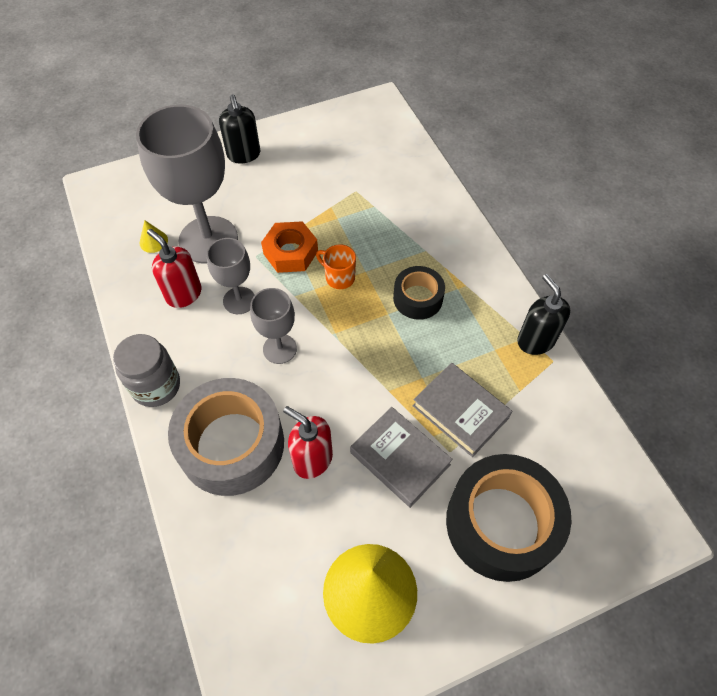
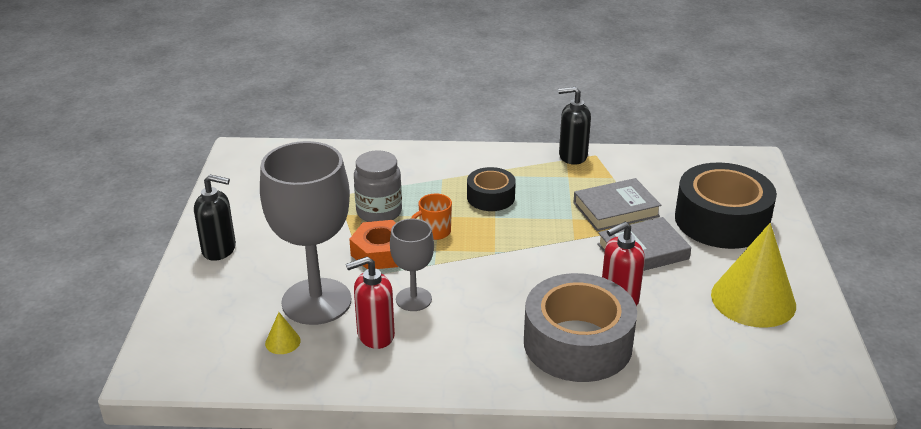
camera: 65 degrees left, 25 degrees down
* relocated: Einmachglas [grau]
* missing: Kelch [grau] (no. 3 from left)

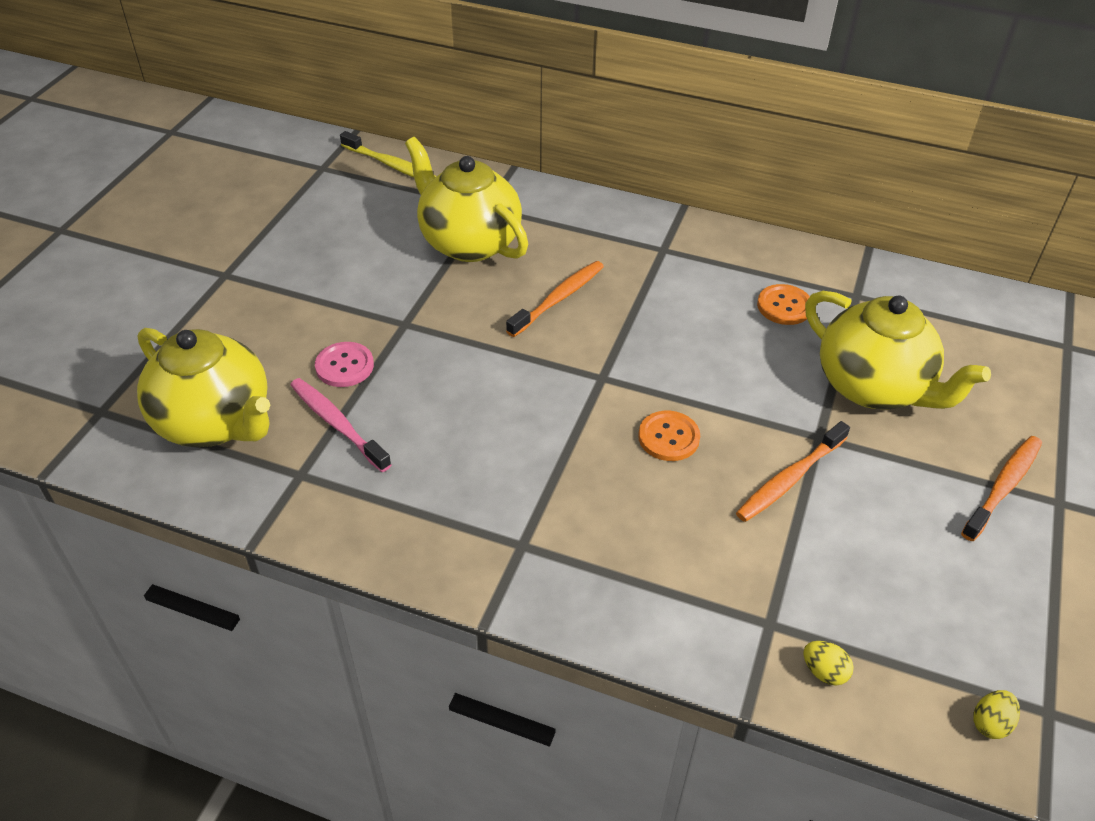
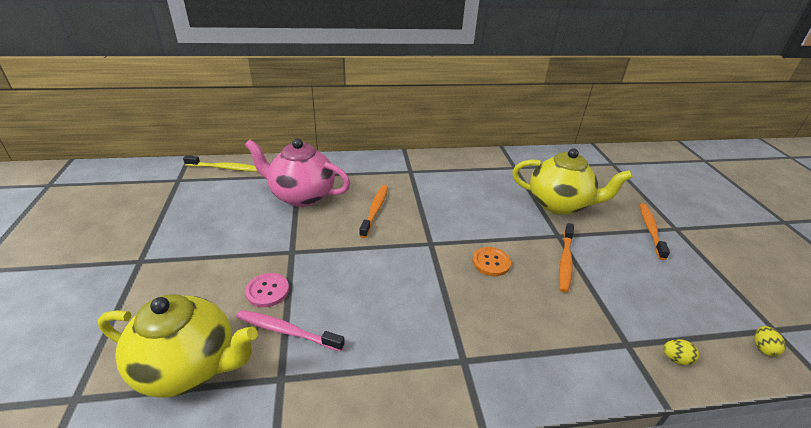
camera: 30 degrees left, 10 degrees down
* colour: Teekanne [gelb] (no. 2 from left) to Teekanne [rosa]
* missing: Knopf [orange] (no. 2 from left)

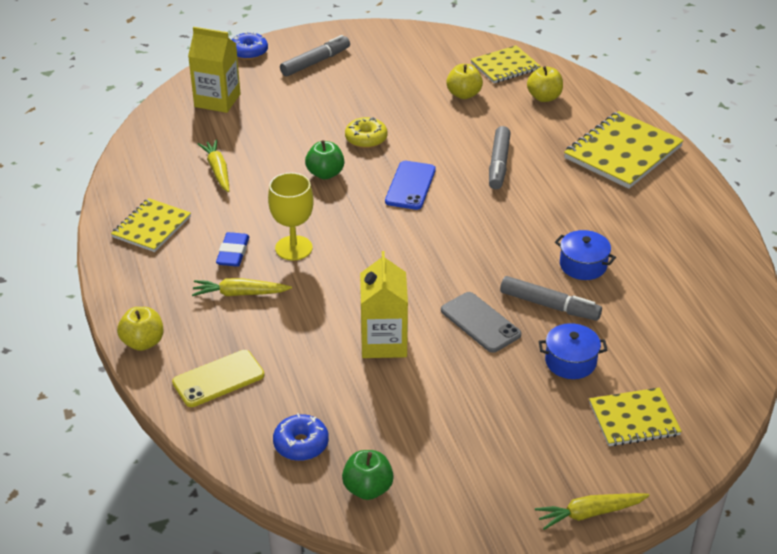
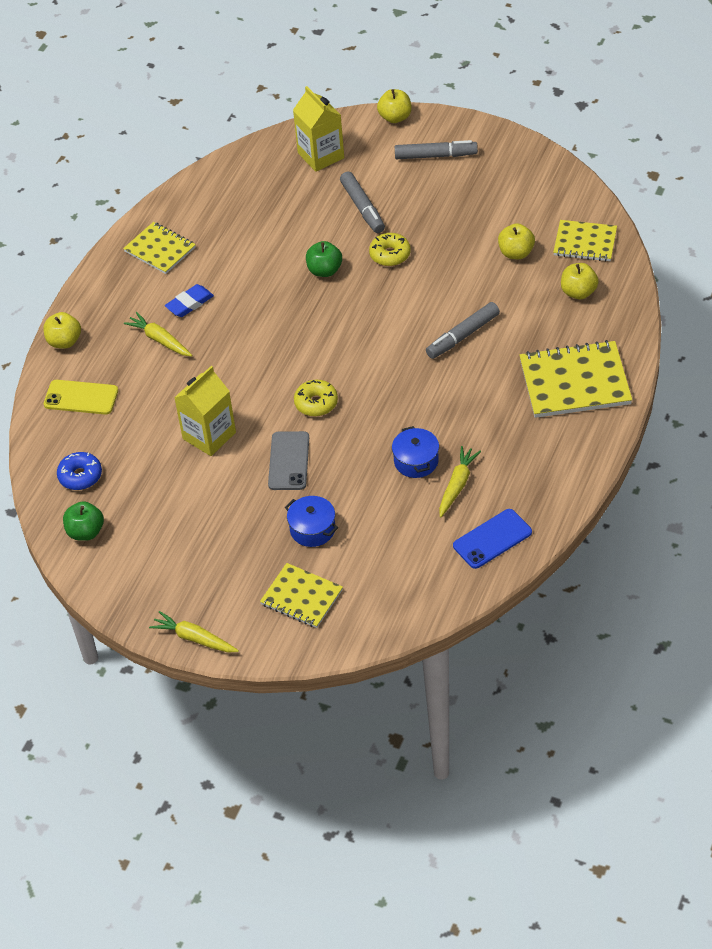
camera: 45 degrees right, 10 degrees up
* spun: Notizbuch [gelb] (no. 1 from left) 60 degrees clockwise
* appeared: Donut [gelb] (no. 1 from left)
* relocated: Filzstift [grau] (no. 3 from left in the first image) to Filzstift [grau] (no. 1 from left)
* exchanged: Donut [blau] (no. 1 from left) to Apfel [gelb] (no. 2 from left)
* relocated: Karotte [gelb] (no. 1 from left in the first image) to Karotte [gelb] (no. 3 from left)
* relocated: Handy [blau]
* missing: Kelch [gelb]

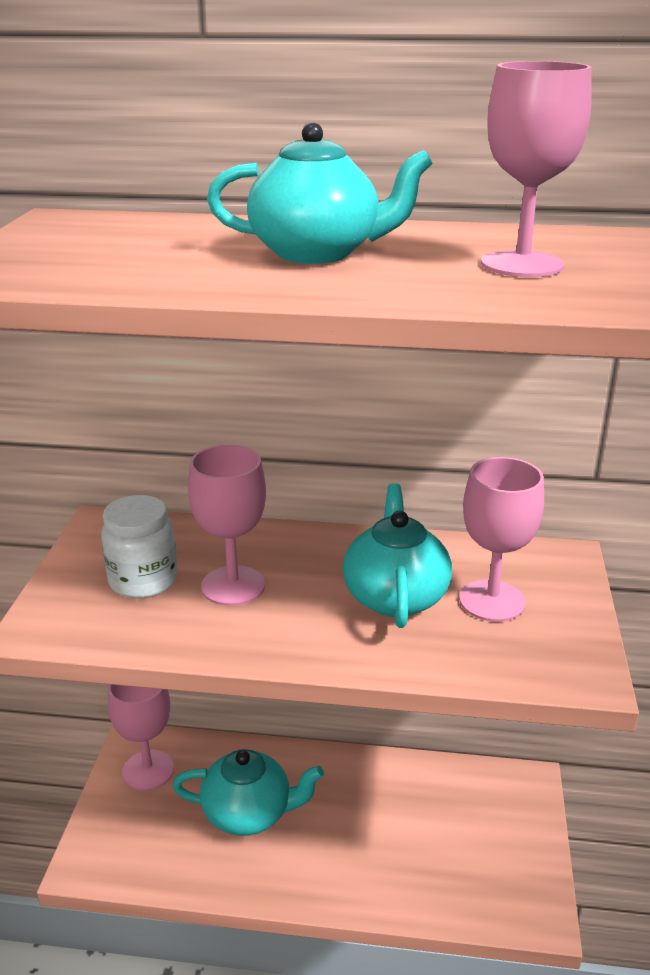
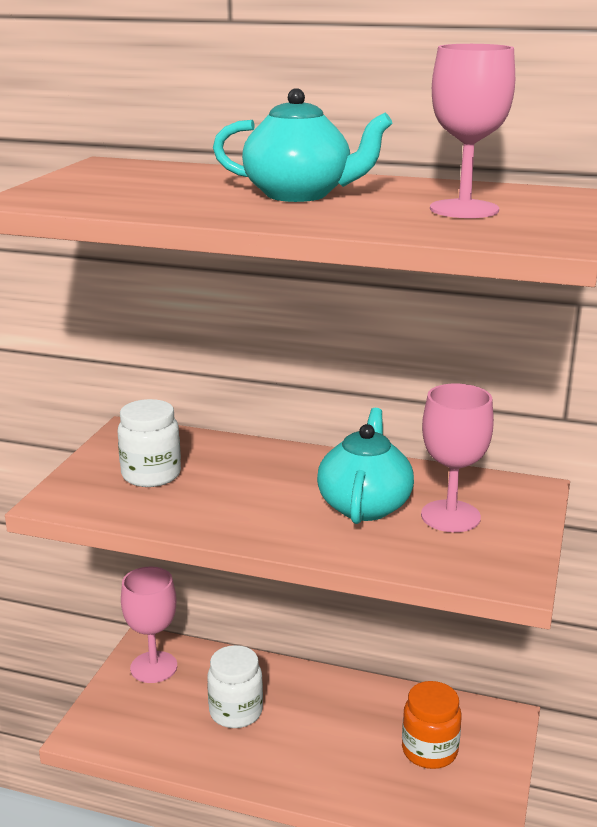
camera: 10 degrees right, 5 degrees down
* exchanged: Teekanne [türkis] (no. 1 from left) to Einmachglas [weiß] (no. 2 from left)
* appeared: Einmachglas [orange]
* missing: Kelch [rosa] (no. 2 from left)

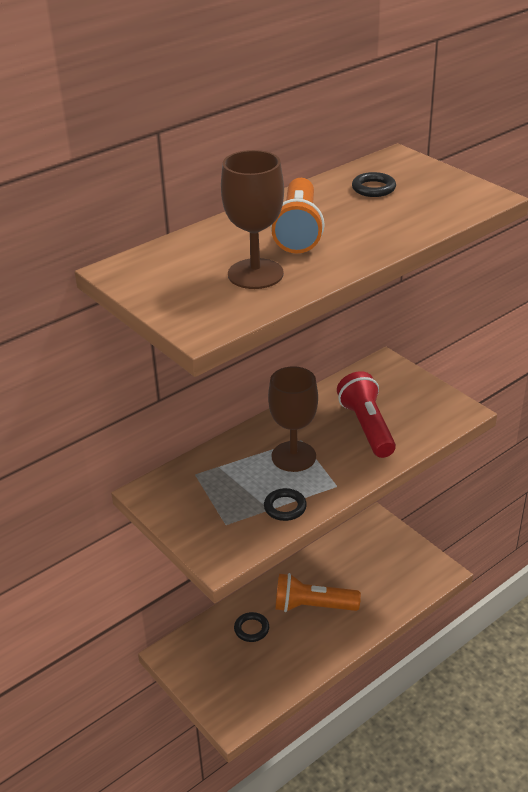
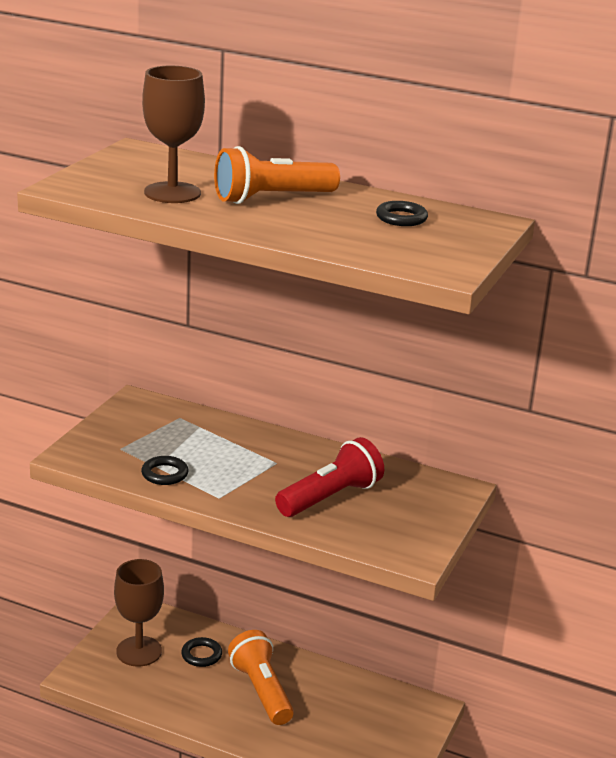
camera: 60 degrees right, 10 degrees down
* relocated: Kelch [braun] (no. 2 from left in the first image) to Kelch [braun] (no. 1 from left)

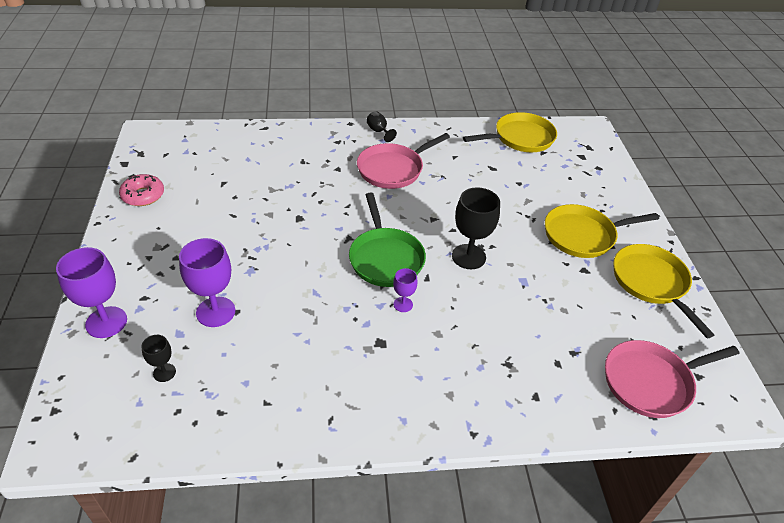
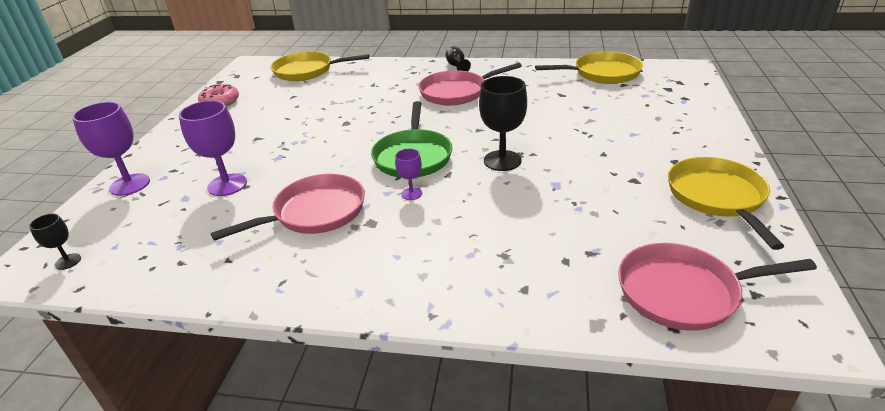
camera: 20 degrees right, 10 degrees down
* relocated: Kelch [schwarz] (no. 1 from left)
* appeared: Pfanne [rosa] (no. 1 from left)
* relocated: Pfanne [gelb] (no. 2 from left in the first image) to Pfanne [gelb] (no. 1 from left)

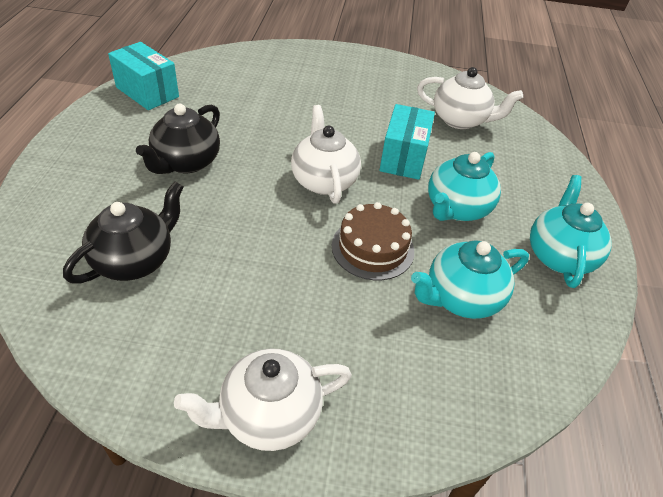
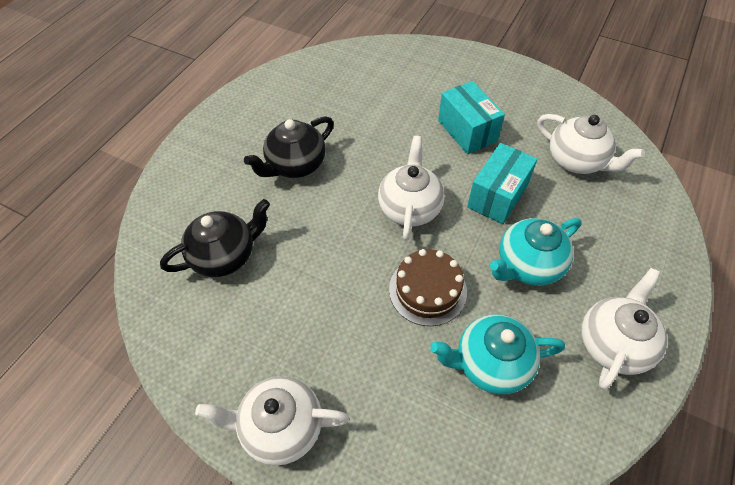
camera: 25 degrees right, 10 degrees up
* relocated: Schachtel [türkis] (no. 1 from left)
* colour: Teekanne [türkis] (no. 3 from left) to Teekanne [weiß] (no. 4 from left)

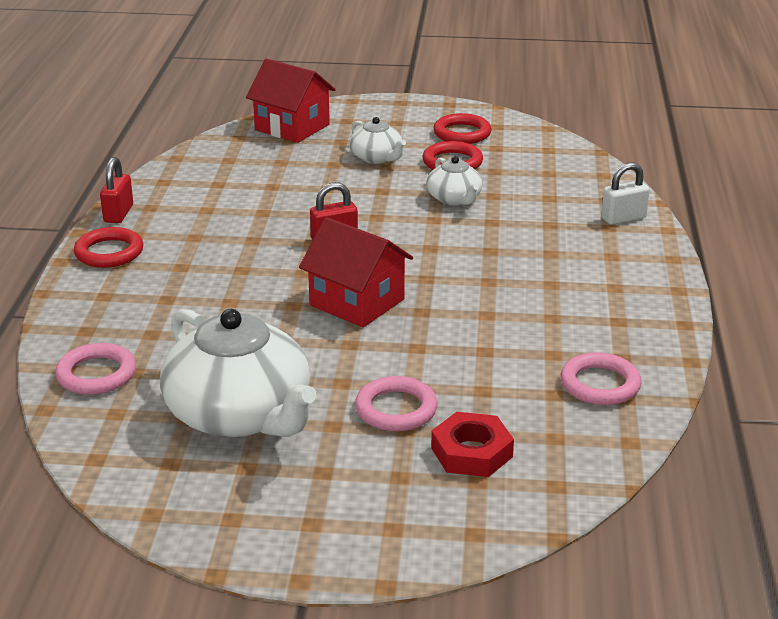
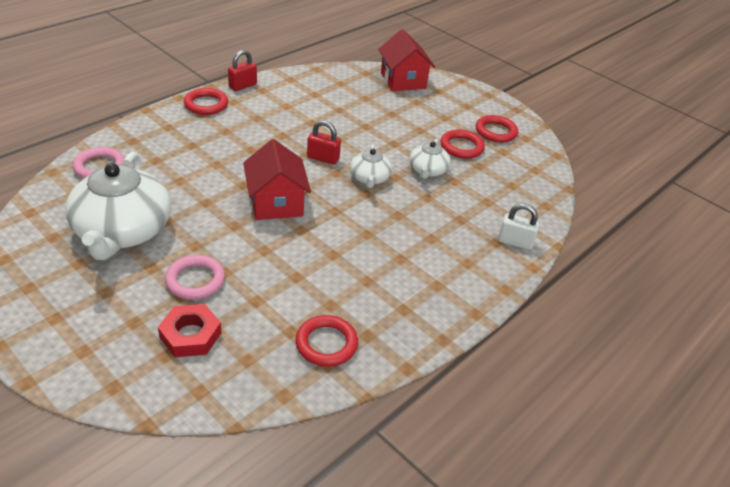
camera: 35 degrees right, 10 degrees up
* colour: Ring [rosa] (no. 3 from left) to Ring [rot] (no. 2 from left)
* relocated: Teekanne [weiß] (no. 2 from left)

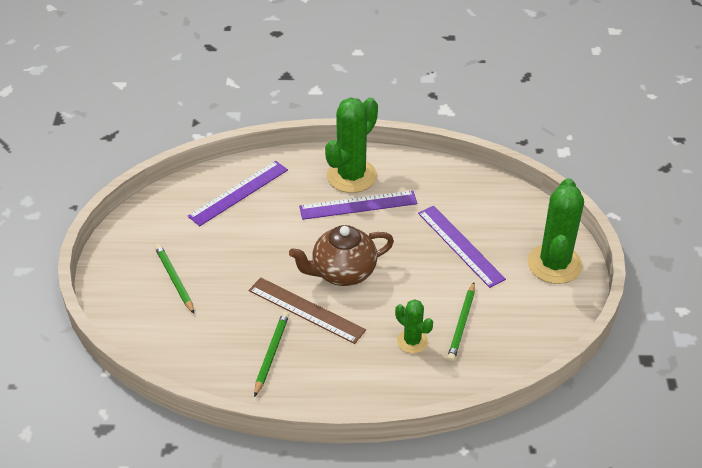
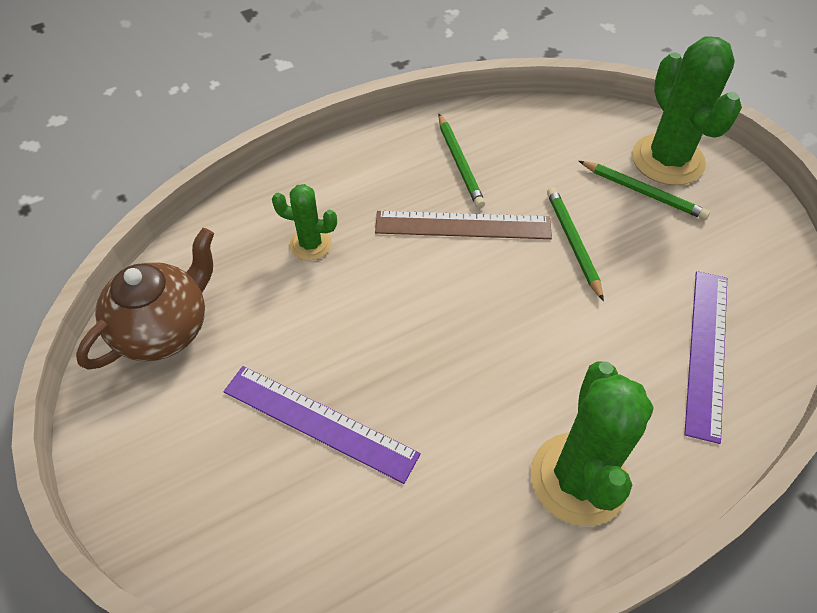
camera: 150 degrees right, 10 degrees up
* relocated: Teekanne [braun]
* relocated: Bleistift [grün] (no. 3 from left in the first image) to Bleistift [grün] (no. 2 from left)
* relocated: Kaktus [grün] (no. 3 from left)
* missing: Lineal [lila] (no. 2 from left)

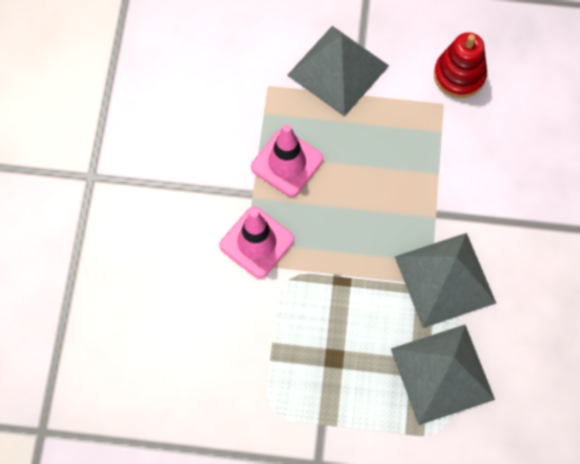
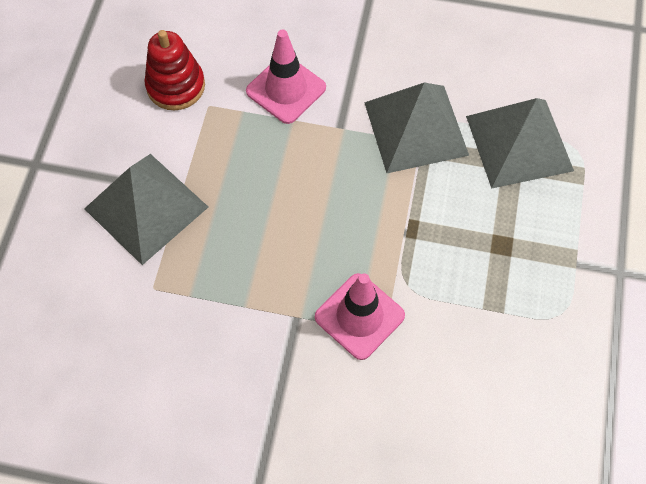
camera: 85 degrees left, 5 degrees down
* relocated: Leitkegel [rosa] (no. 2 from left in the first image) to Leitkegel [rosa] (no. 1 from left)

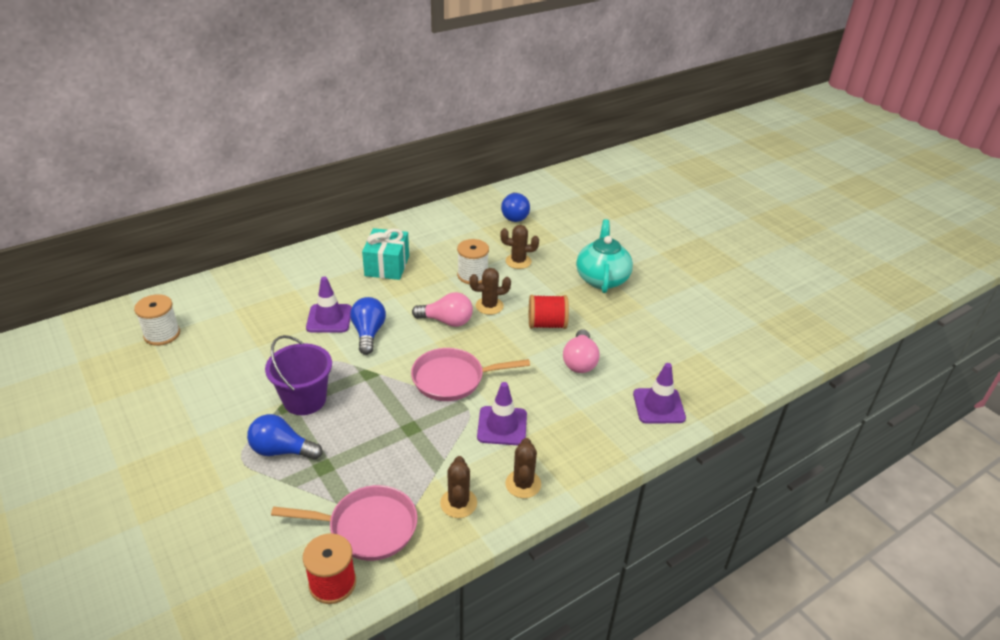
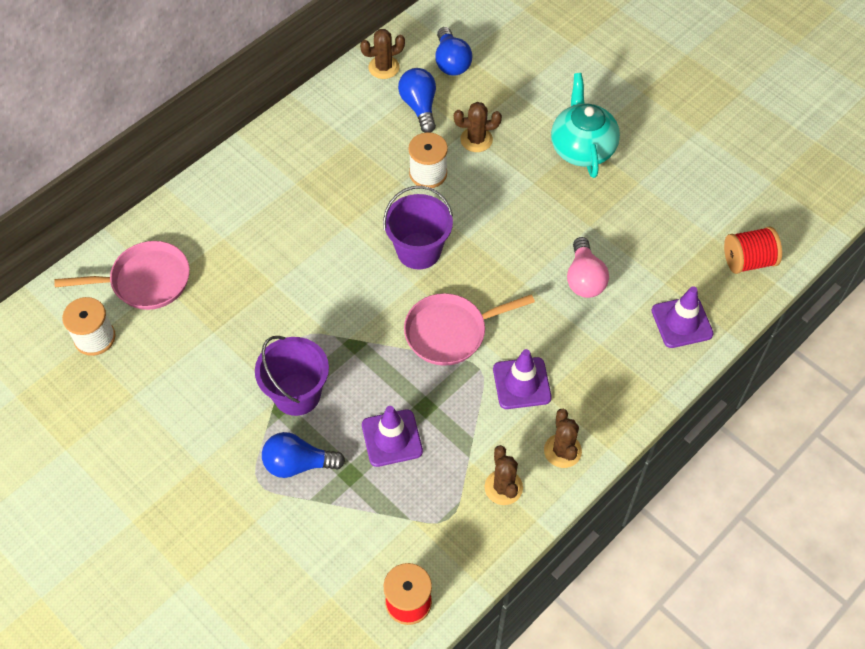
camera: 10 degrees left, 20 degrees up
* relocated: Pfanne [rosa] (no. 1 from left)
* relocated: Kaktus [braun] (no. 2 from left in the first image) to Kaktus [braun] (no. 1 from left)
* relocated: Leitkegel [lila] (no. 1 from left)
* exchanged: Glühbirne [rosa] (no. 1 from left) to Eimer [lila] (no. 2 from left)
* relocated: Glühbirne [blau] (no. 2 from left)
* relocated: Garnrolle [rot] (no. 2 from left)
* missing: Geschenk [türkis]

